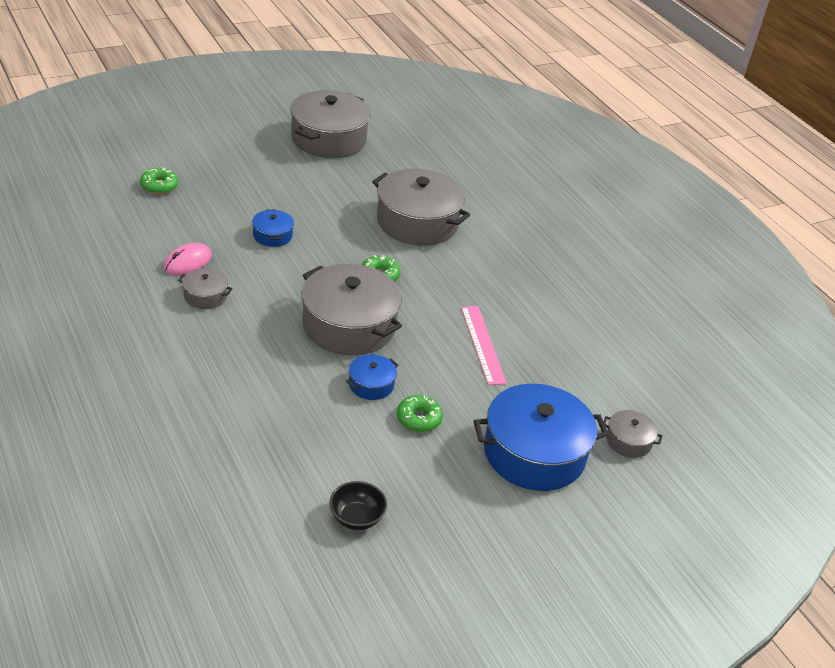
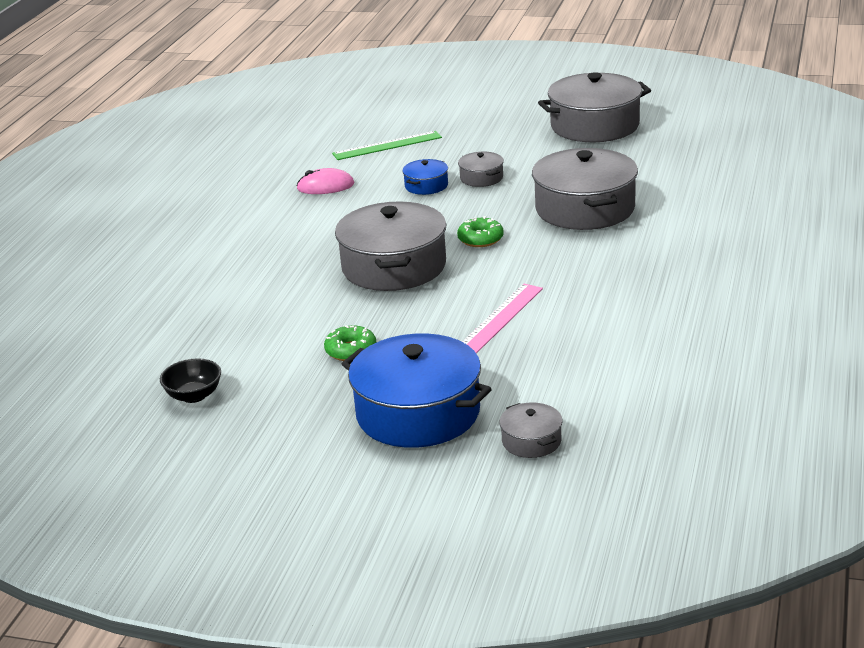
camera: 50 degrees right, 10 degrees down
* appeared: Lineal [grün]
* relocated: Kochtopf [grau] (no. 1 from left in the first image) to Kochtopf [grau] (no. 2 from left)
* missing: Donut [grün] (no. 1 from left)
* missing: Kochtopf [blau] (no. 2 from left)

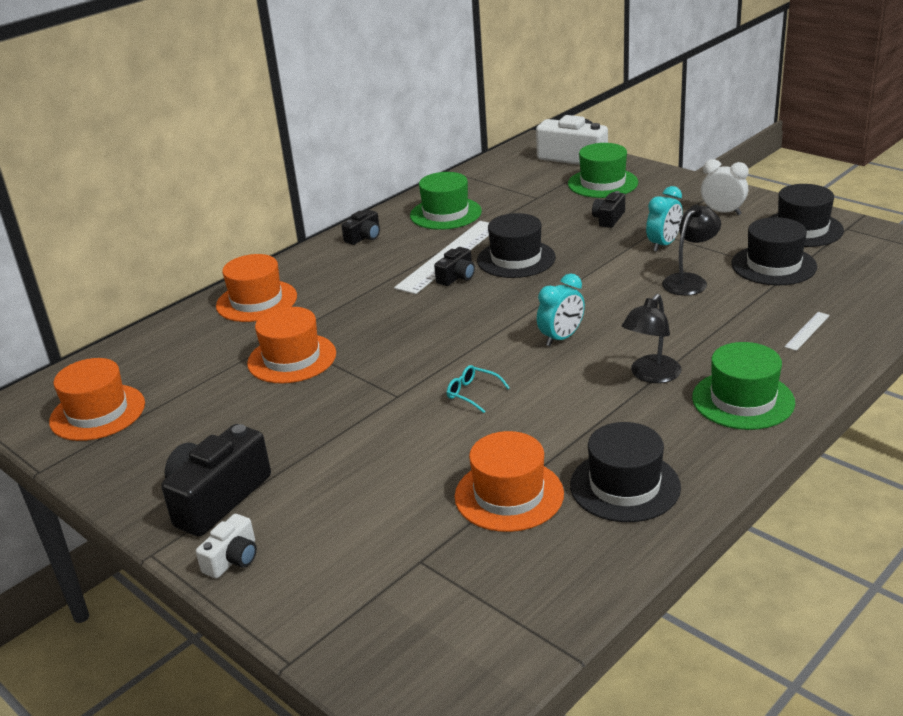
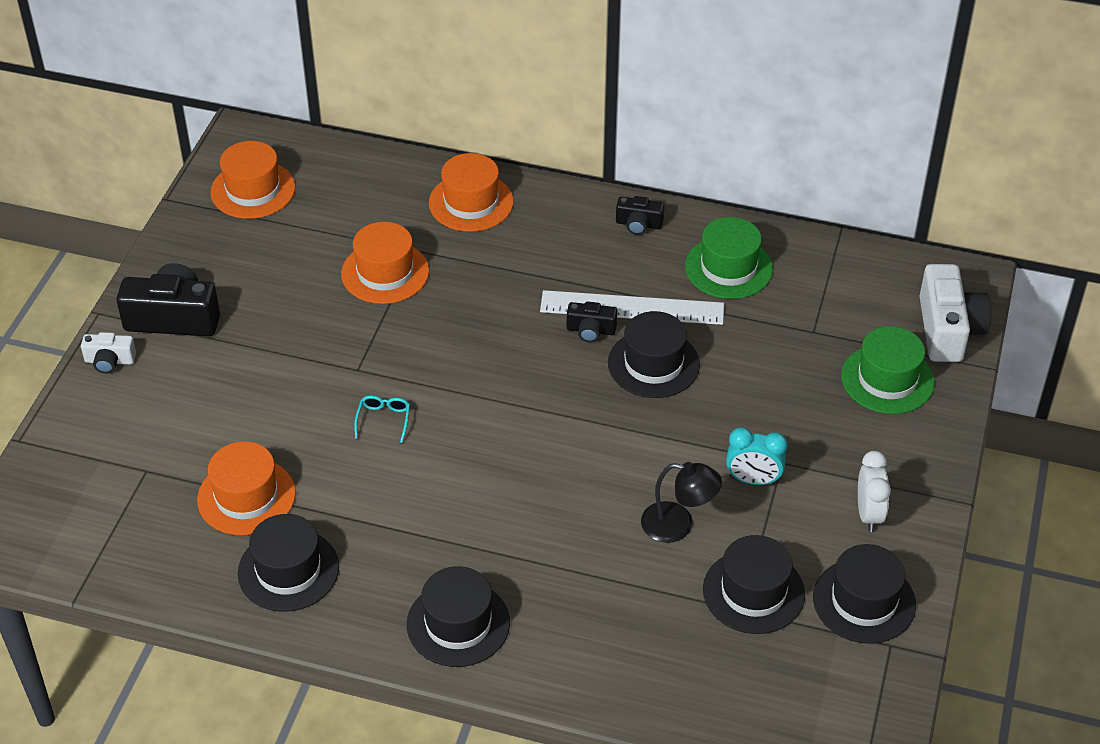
camera: 60 degrees right, 15 degrees up
* colour: Hut [grün] (no. 3 from left) to Hut [schwarz] (no. 2 from left)
* missing: Wecker [türkis] (no. 1 from left)
* missing: Kamera [schwarz] (no. 4 from left)
* missing: Lampe [schwarz] (no. 1 from left)
* missing: Lineal [weiß] (no. 2 from left)

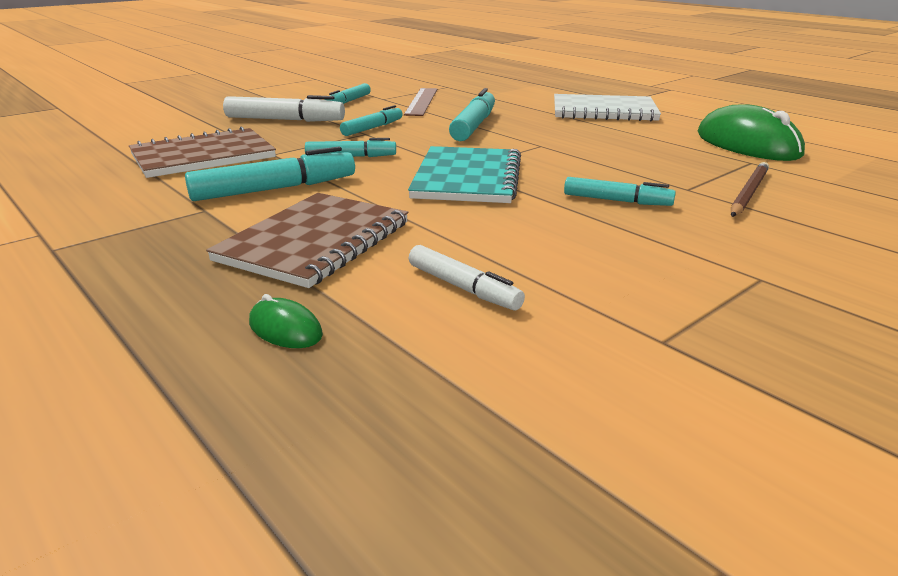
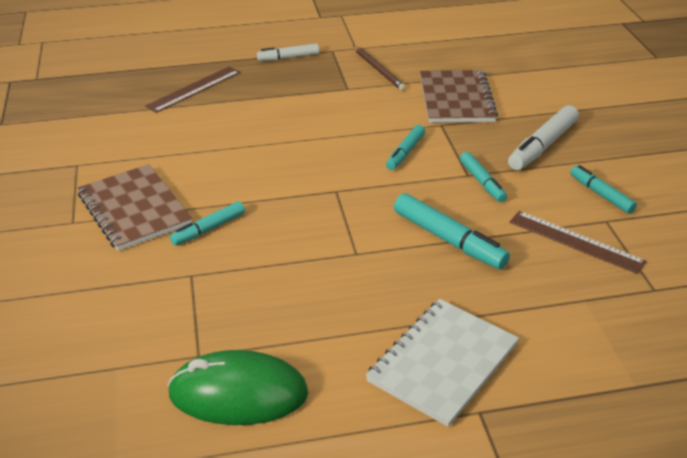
camera: 120 degrees right, 10 degrees up
* relocated: Notizbuch [braun] (no. 2 from left in the first image) to Notizbuch [braun] (no. 1 from left)
* exchanged: Computermaus [grün] (no. 1 from left) to Lineal [braun] (no. 1 from left)
* relocated: Filzstift [weiß] (no. 2 from left in the first image) to Filzstift [weiß] (no. 1 from left)
* relocated: Bleistift [braun]
* missing: Filzstift [türkis] (no. 1 from left)
* missing: Notizbuch [türkis]

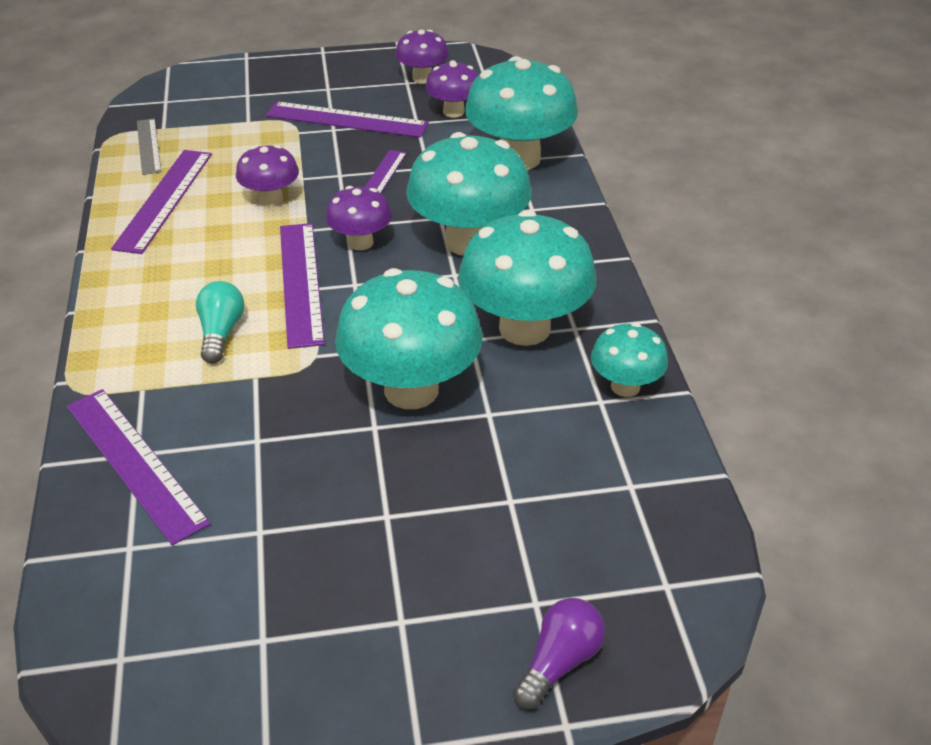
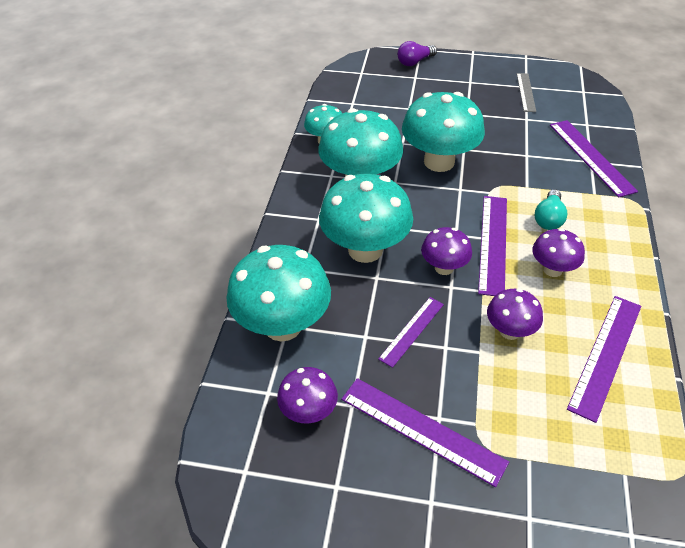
camera: 160 degrees left, 5 degrees up
* relocated: Lineal [grau]
* relocated: Pilz [lila] (no. 3 from left in the first image) to Pilz [lila] (no. 4 from left)

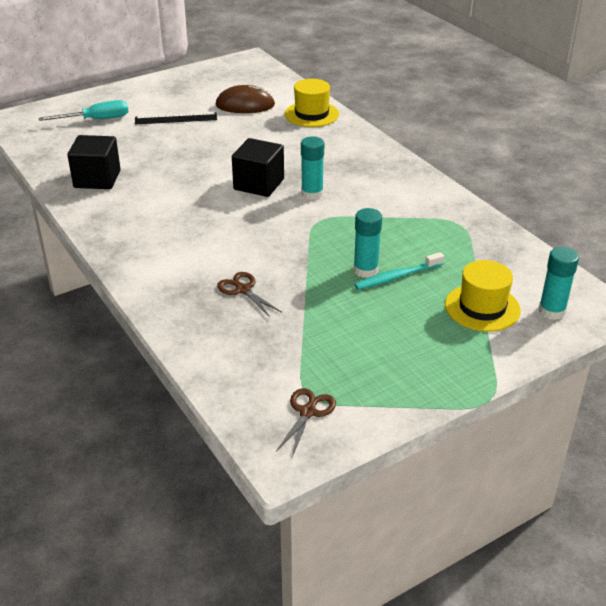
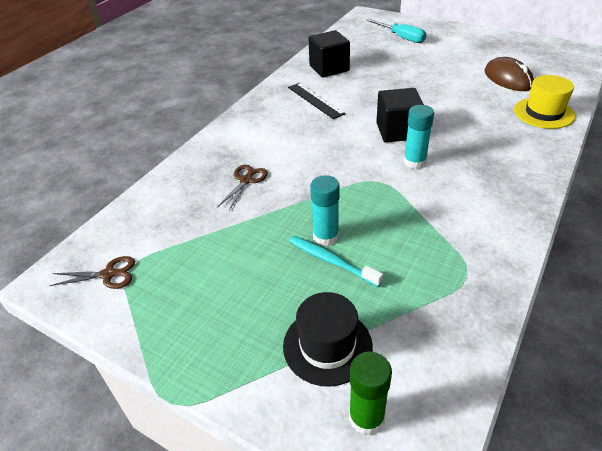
camera: 65 degrees right, 5 degrees up
* colour: Hut [gelb] (no. 2 from left) to Hut [schwarz]
* relocated: Lineal [schwarz]
* colour: Klebestift [türkis] (no. 3 from left) to Klebestift [grün]

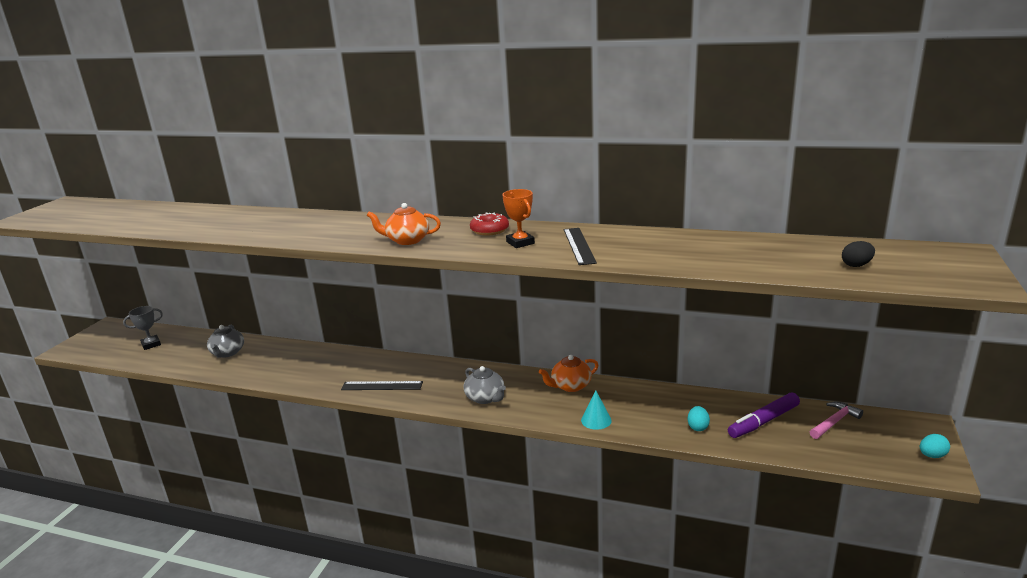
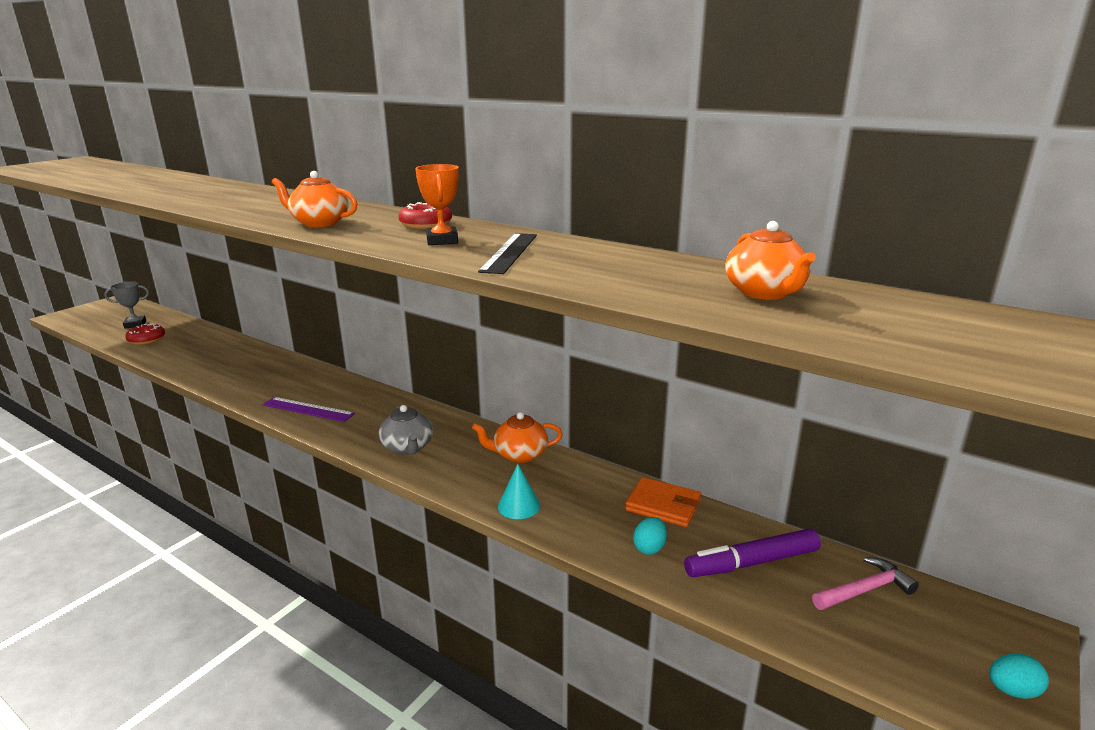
camera: 15 degrees right, 0 degrees up
* appeared: Donut [rot] (no. 1 from left)
* colour: Lineal [schwarz] (no. 1 from left) to Lineal [lila]
* appeared: Geldbörse [orange]
* appeared: Teekanne [orange] (no. 3 from left)
* missing: Teekanne [grau] (no. 1 from left)
* missing: Ei [schwarz]

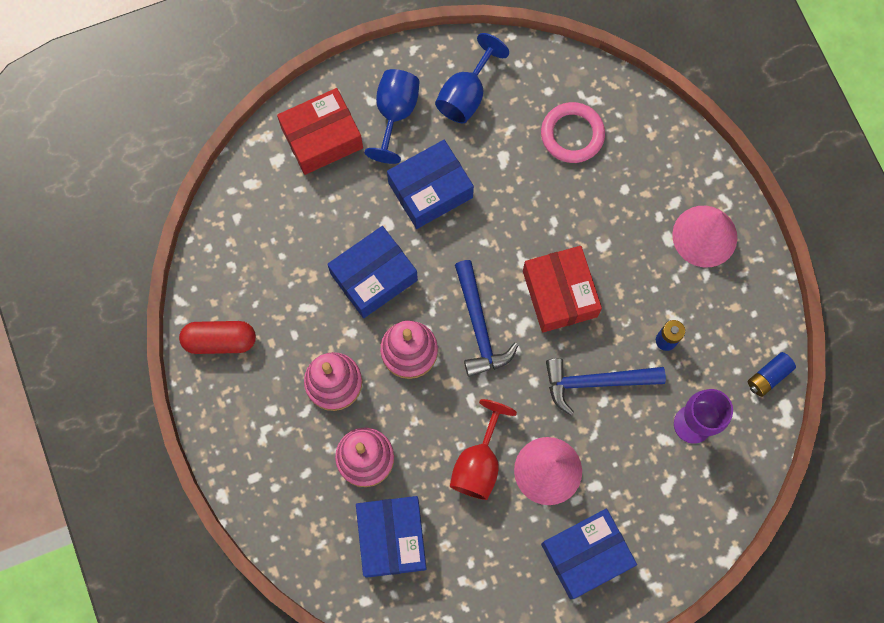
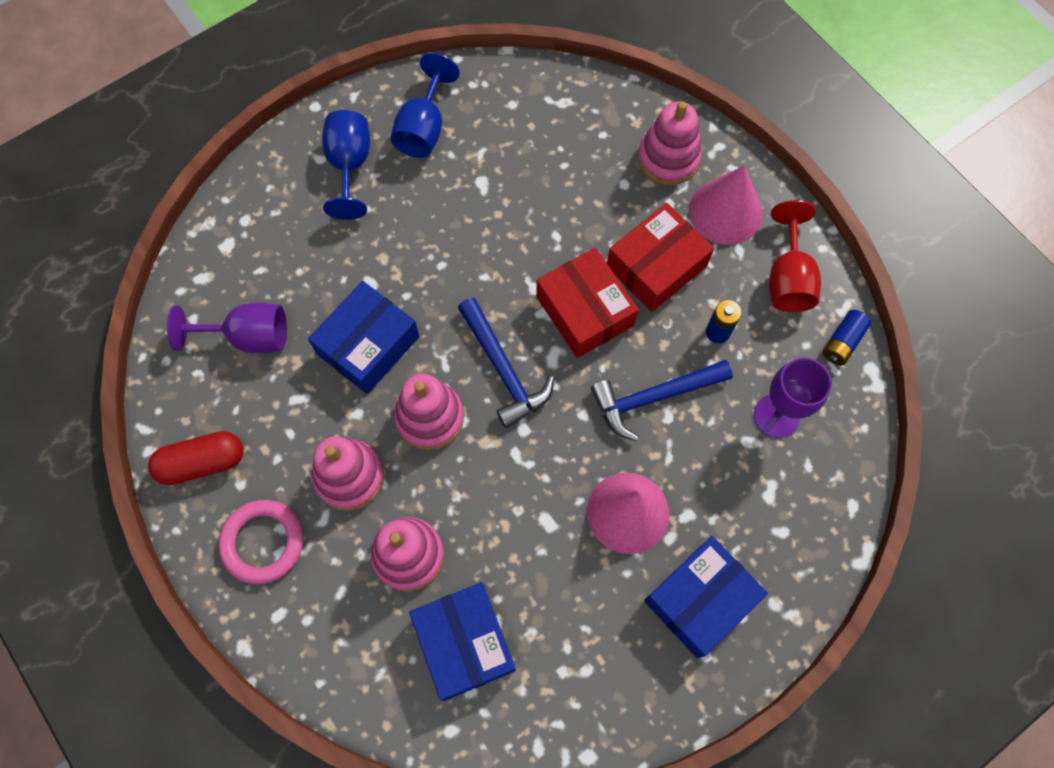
camera: 15 degrees left, 5 degrees down
* appeared: Kelch [lila] (no. 1 from left)
* relocated: Ring [rosa]
* relocated: Schachtel [rot] (no. 1 from left in the first image) to Schachtel [rot] (no. 2 from left)
* appeared: Stapelspielzeug [rosa] (no. 4 from left)
* relocated: Kelch [rot]
* missing: Schachtel [blau] (no. 3 from left)

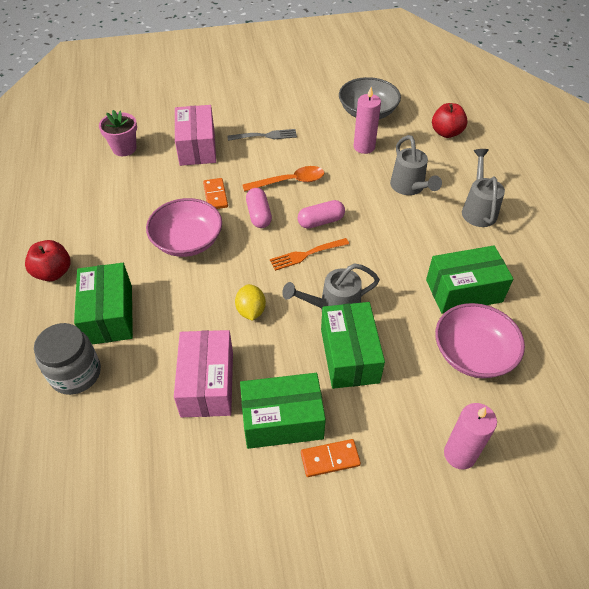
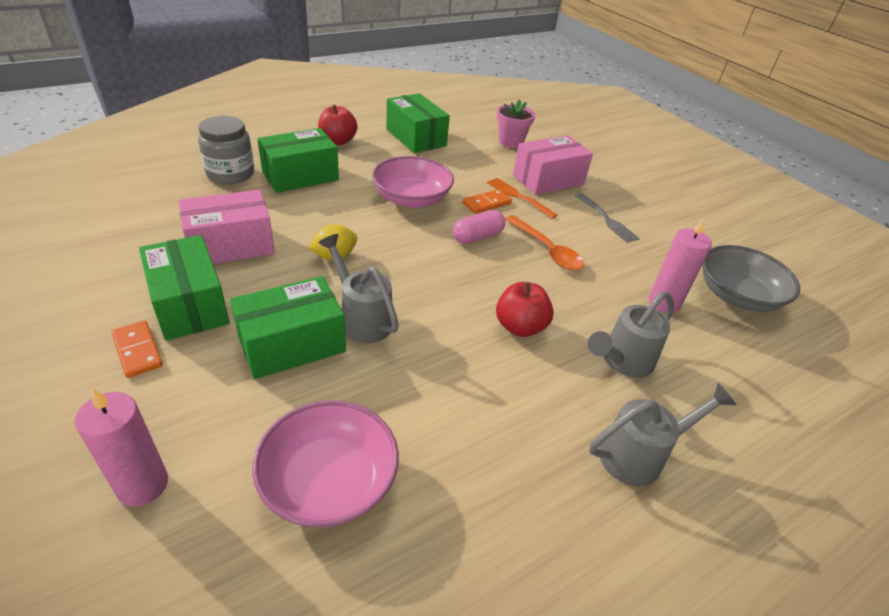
camera: 65 degrees right, 10 degrees down
* relocated: Schachtel [grün] (no. 4 from left)
* relocated: Gabel [orange]
* relocated: Apfel [rot] (no. 2 from left)
* missing: Kapsel [rosa] (no. 2 from left)

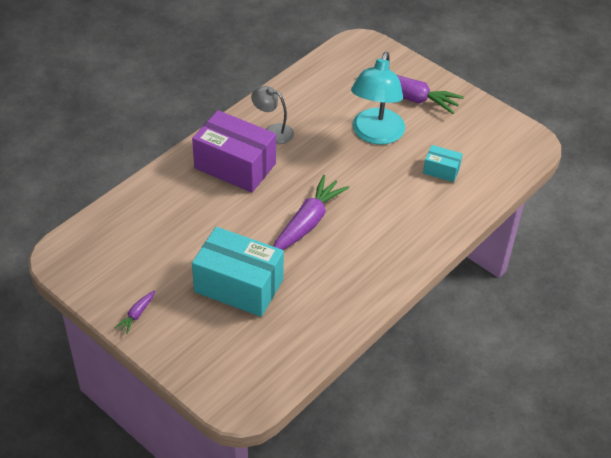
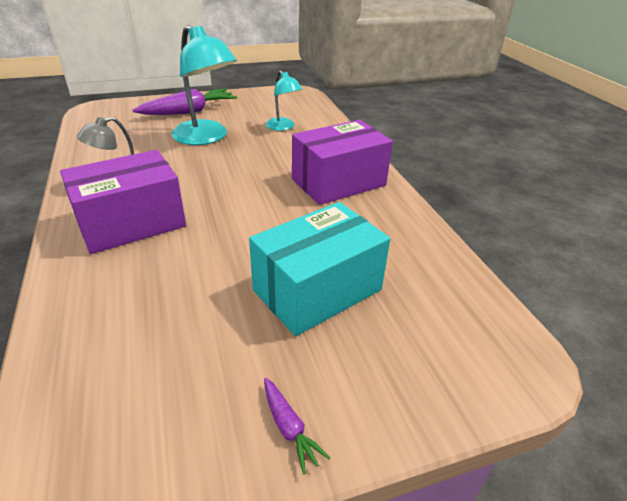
camera: 60 degrees left, 10 degrees down
* exchanged: Schachtel [türkis] (no. 2 from left) to Lampe [türkis] (no. 2 from left)
* appeared: Schachtel [lila] (no. 2 from left)
* missing: Karotte [lila] (no. 2 from left)

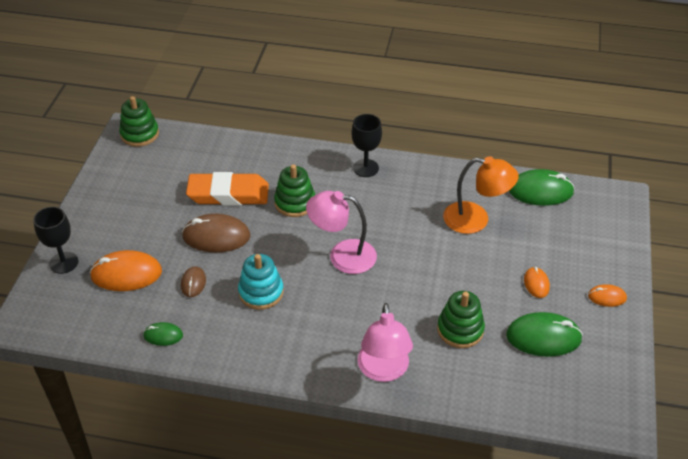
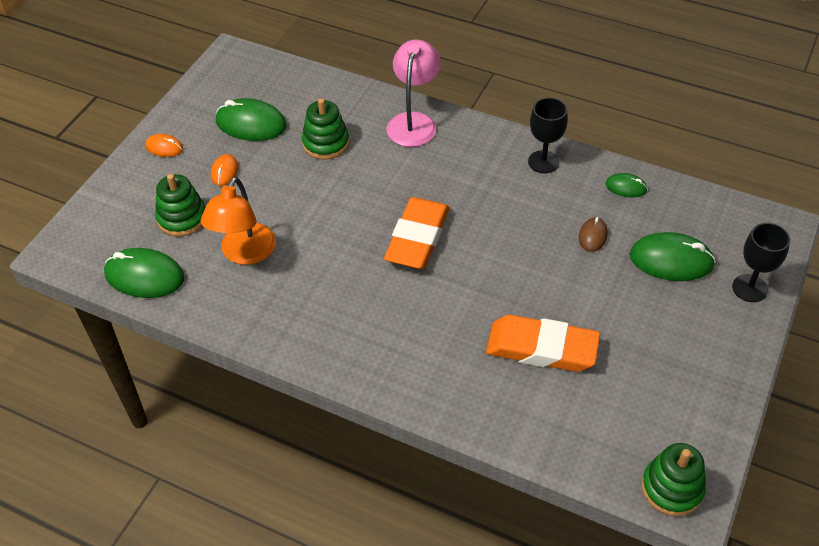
camera: 165 degrees left, 5 degrees up
* relocated: Stapelspielzeug [grün] (no. 2 from left in the first image) to Stapelspielzeug [grün] (no. 1 from left)
* spun: Lampe [orange] 105 degrees counterclockwise
* exchanged: Lampe [rosa] (no. 1 from left) to Radiergummi [orange] (no. 1 from left)
* relocated: Kelch [schwarz] (no. 2 from left in the first image) to Kelch [schwarz] (no. 1 from left)
* colour: Computermaus [orange] (no. 1 from left) to Computermaus [grün] (no. 4 from left)
* missing: Computermaus [braun] (no. 2 from left)
* missing: Stapelspielzeug [türkis]

